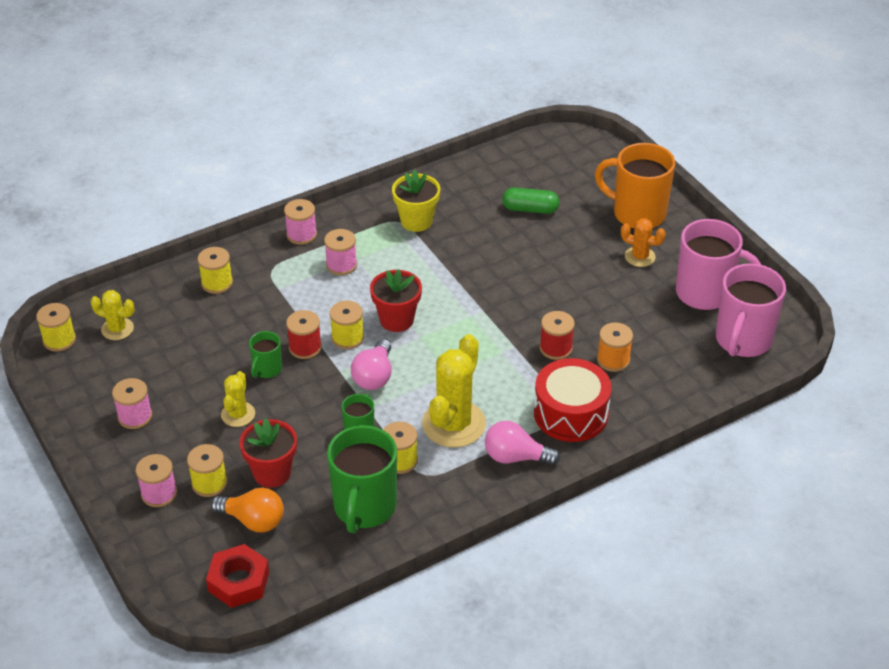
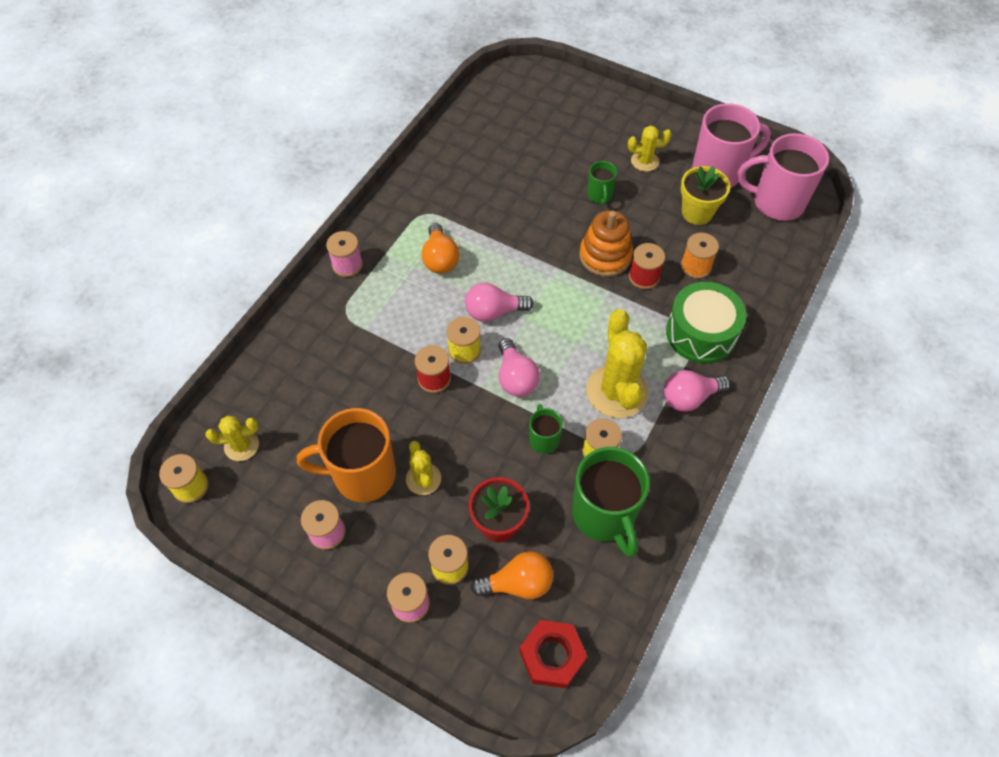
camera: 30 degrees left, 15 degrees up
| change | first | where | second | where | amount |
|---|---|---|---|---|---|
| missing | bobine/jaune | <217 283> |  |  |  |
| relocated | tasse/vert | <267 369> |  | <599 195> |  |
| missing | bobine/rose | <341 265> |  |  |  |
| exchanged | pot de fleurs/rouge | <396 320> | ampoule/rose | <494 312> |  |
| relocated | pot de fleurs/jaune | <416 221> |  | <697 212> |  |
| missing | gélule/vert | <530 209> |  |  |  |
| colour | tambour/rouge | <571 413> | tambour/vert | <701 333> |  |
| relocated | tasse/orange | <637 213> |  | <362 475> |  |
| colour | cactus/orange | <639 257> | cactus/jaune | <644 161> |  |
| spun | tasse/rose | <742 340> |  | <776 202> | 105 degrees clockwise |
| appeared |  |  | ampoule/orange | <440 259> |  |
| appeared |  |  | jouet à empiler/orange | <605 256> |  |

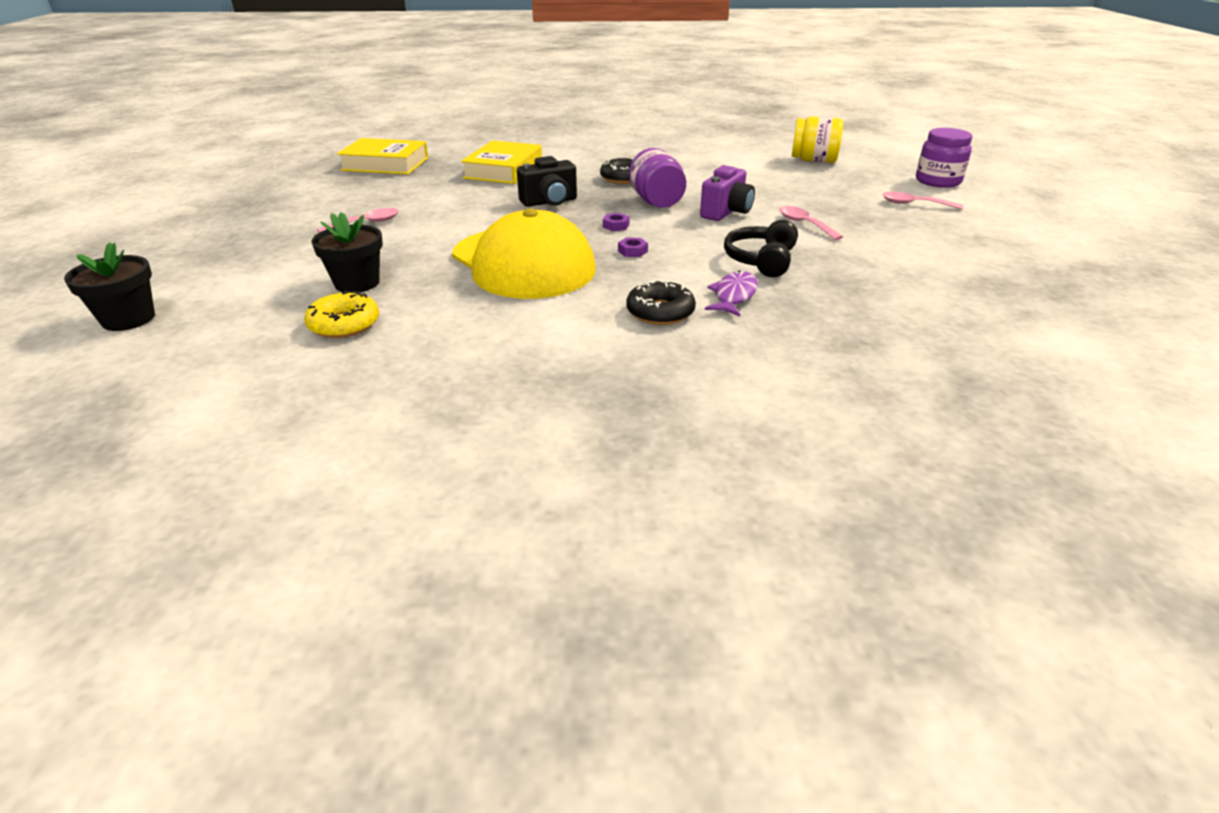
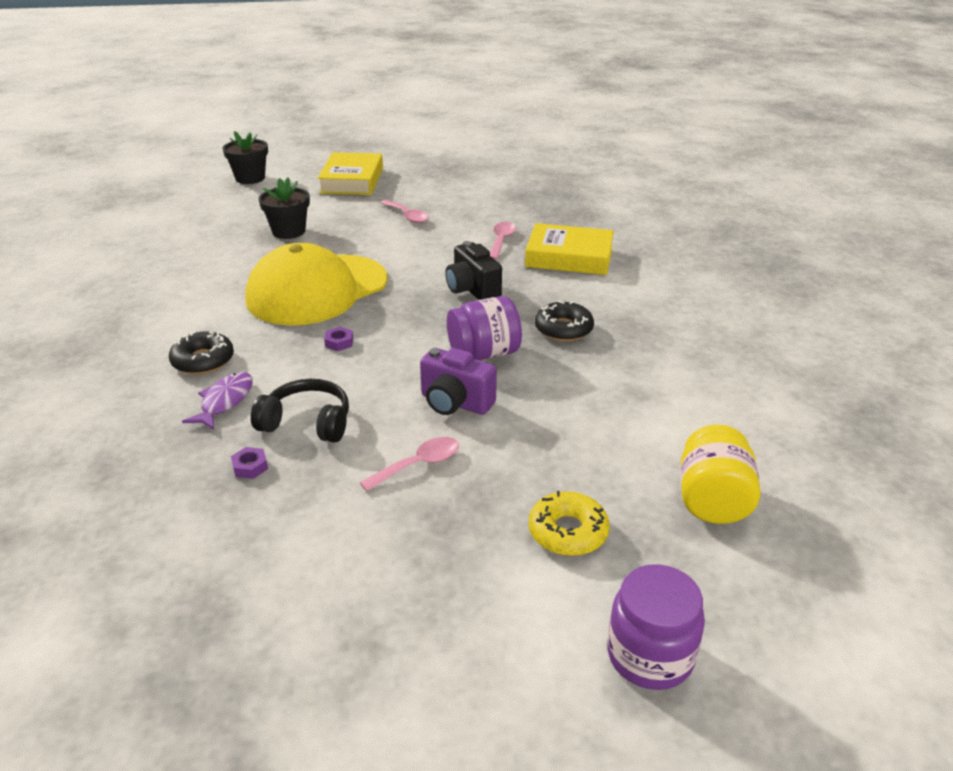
camera: 85 degrees right, 0 degrees up
| change | first | where | second | where | amount |
|---|---|---|---|---|---|
| relocated | beignet/jaune | <344 324> |  | <568 532> |  |
| relocated | livre/jaune | <385 164> |  | <352 180> |  |
| relocated | écrou/violet | <616 226> |  | <250 467> |  |
| spun | poisson/violet | <733 296> |  | <225 401> | 90 degrees counterclockwise |
| relocated | cuillère/rose | <914 204> |  | <501 241> |  |

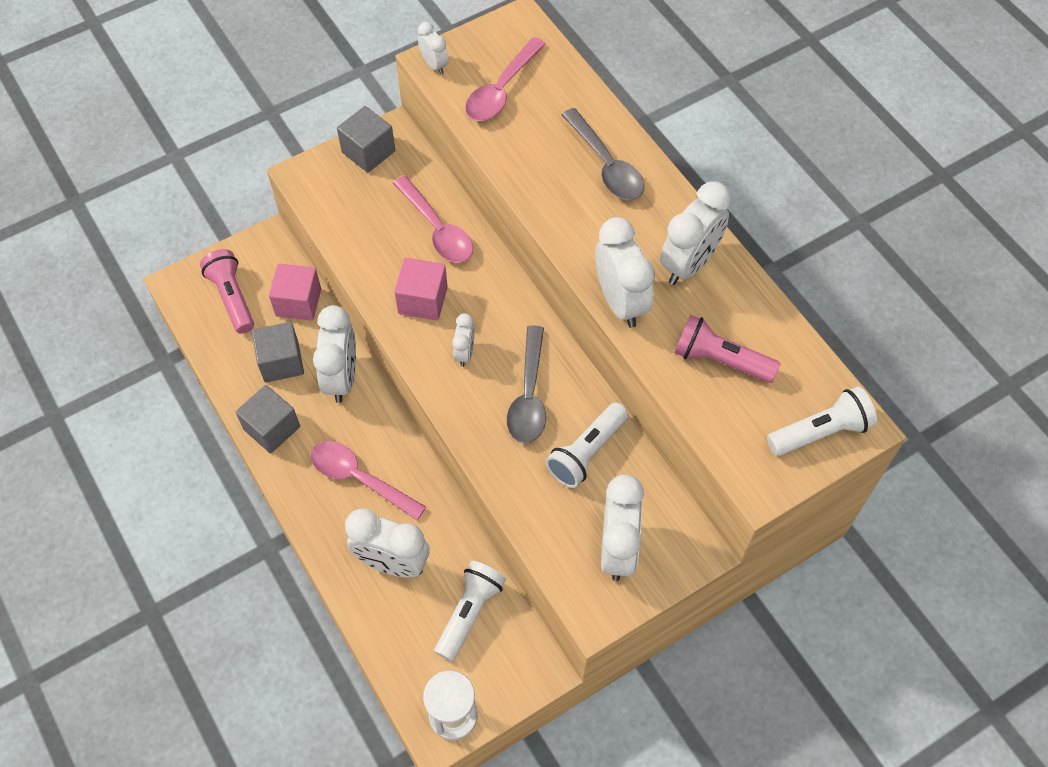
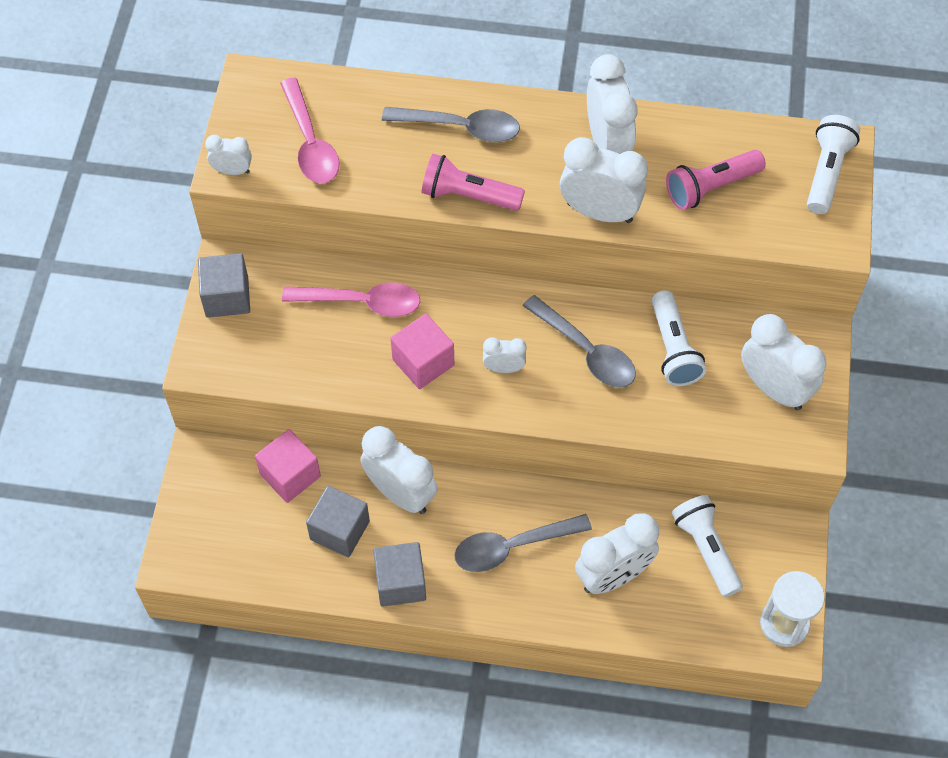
camera: 50 degrees left, 0 degrees up
| change | first | where | second | where | amount |
|---|---|---|---|---|---|
| relocated | lampe de poche/rose | <232 298> |  | <468 196> |  |
| colour | cuillère/rose | <359 478> | cuillère/gris | <512 547> |  |
| spun | réveil/blanc | <464 353> |  | <504 368> | 45 degrees counterclockwise |

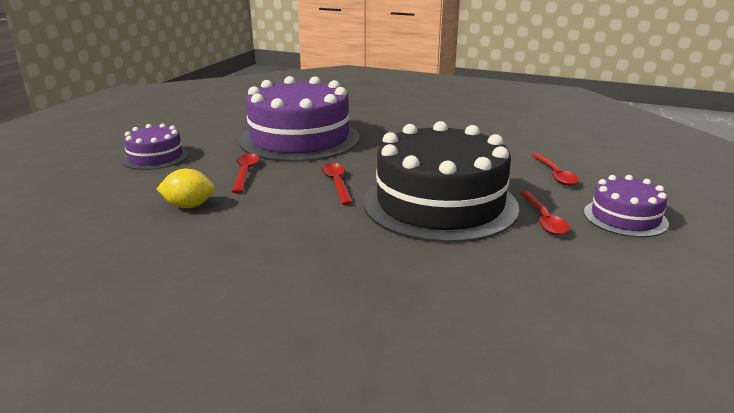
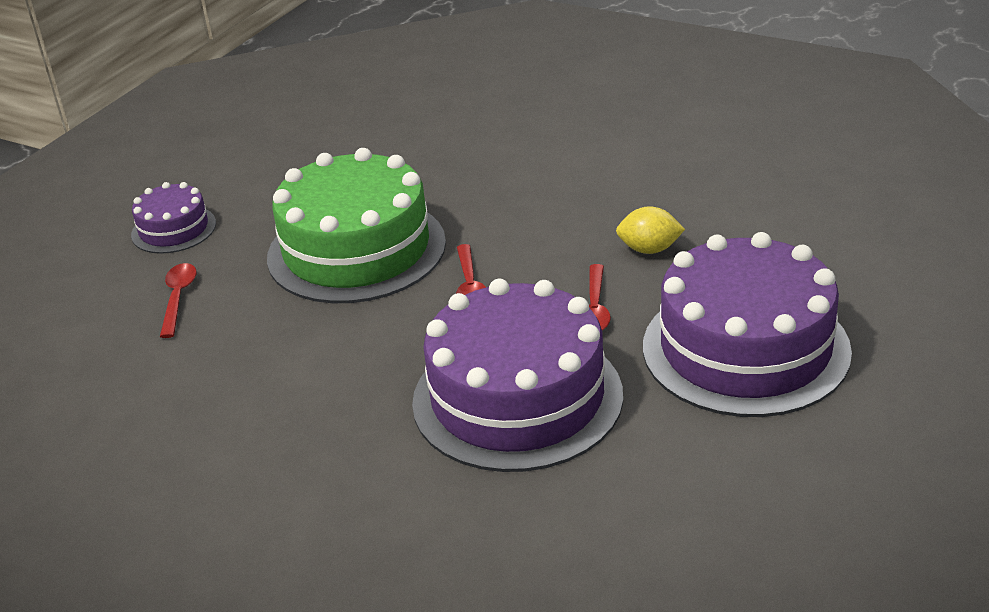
camera: 170 degrees left, 10 degrees up
| change | first | where | second | where | amount |
|---|---|---|---|---|---|
| size | gâteau/violet | <155 157> |  | <745 348> | x2.04 |
| colour | gâteau/noir | <440 204> | gâteau/vert | <356 249> |  |
| missing | cuillère/rouge | <544 219> |  |  |  |

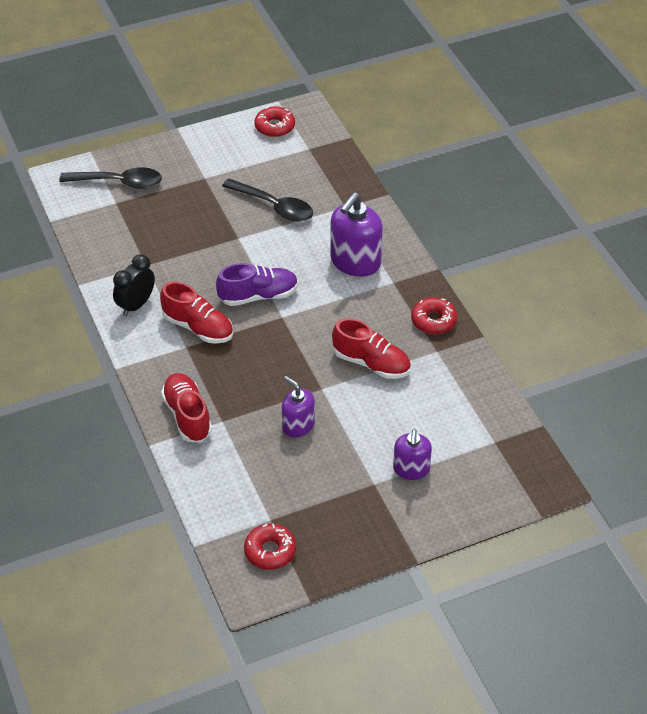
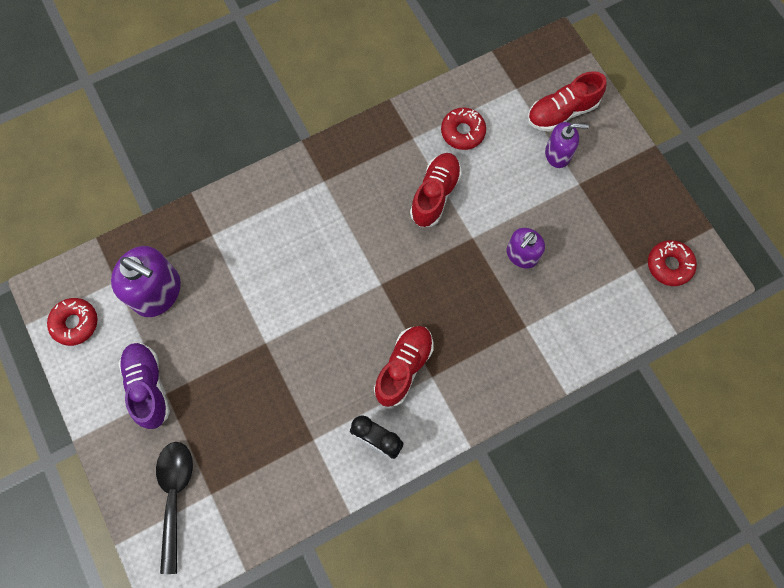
camera: 95 degrees left, 25 degrees up
| change | first | where | second | where | amount |
|---|---|---|---|---|---|
| relocated | chaussure/rouge | <187 416> |  | <562 112> |  |
| relocated | chaussure/violet | <258 296> |  | <148 387> |  |
| missing | cuillère/noir | <274 206> |  |  |  |
| relocated | distributeur de savon/violet | <355 262> |  | <157 292> |  |
| relocated | beignet/rouge | <433 320> |  | <462 132> |  |

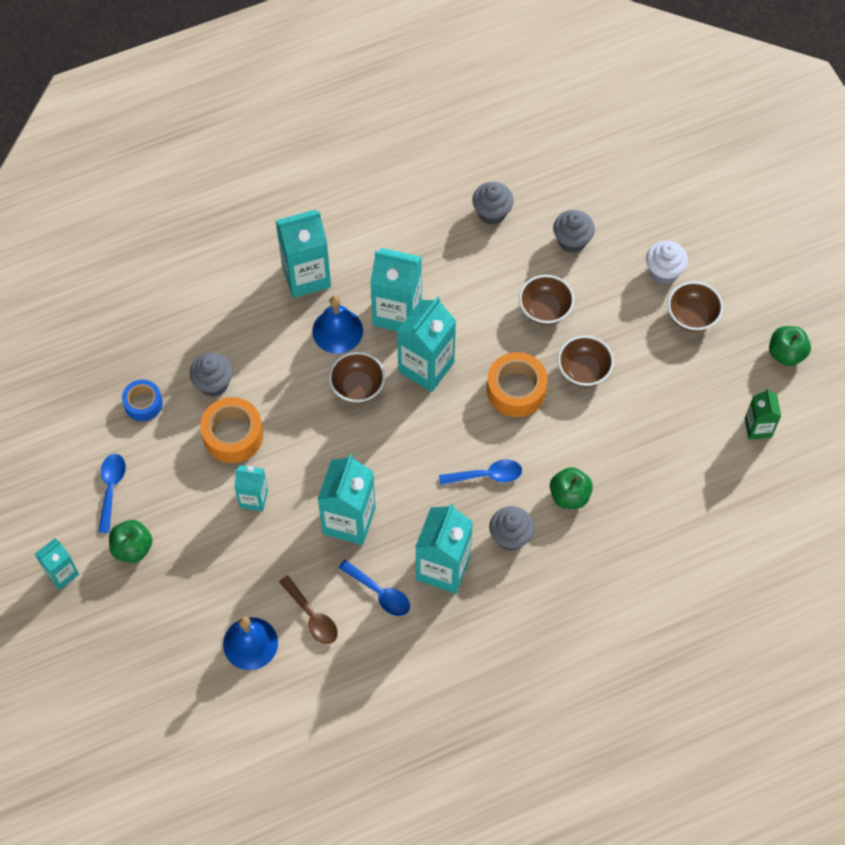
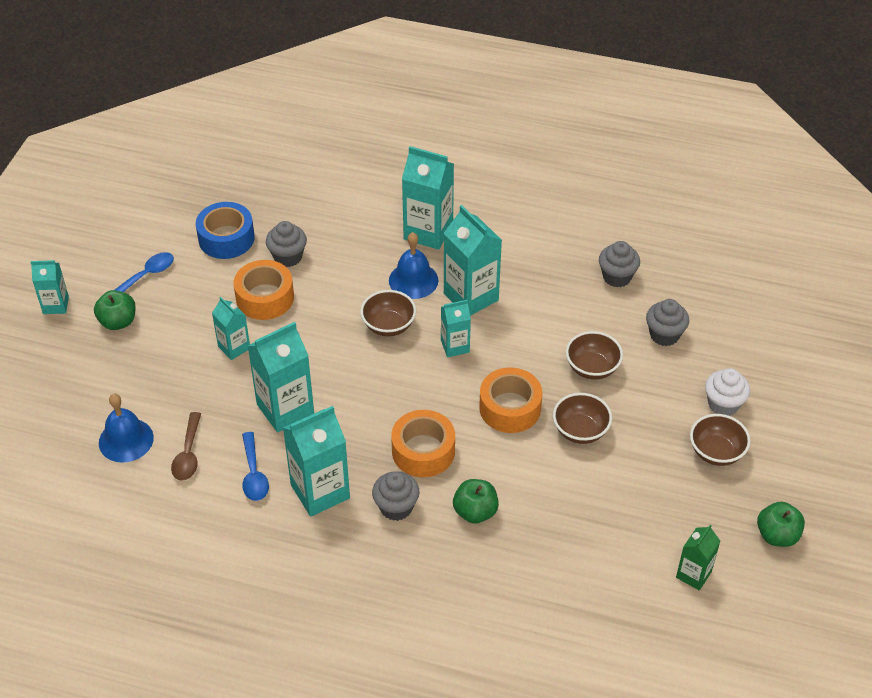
camera: 40 degrees right, 15 degrees down
| change | first | where | second | where | amount |
|---|---|---|---|---|---|
| size | ruban adhésif/bleu | <143 403> |  | <226 238> | x1.56 |
| size | brique de lait/turquoise | <426 367> |  | <455 346> | x0.57 |
| exchanged | cuillère/bleu | <486 475> | ruban adhésif/orange | <423 451> |  |

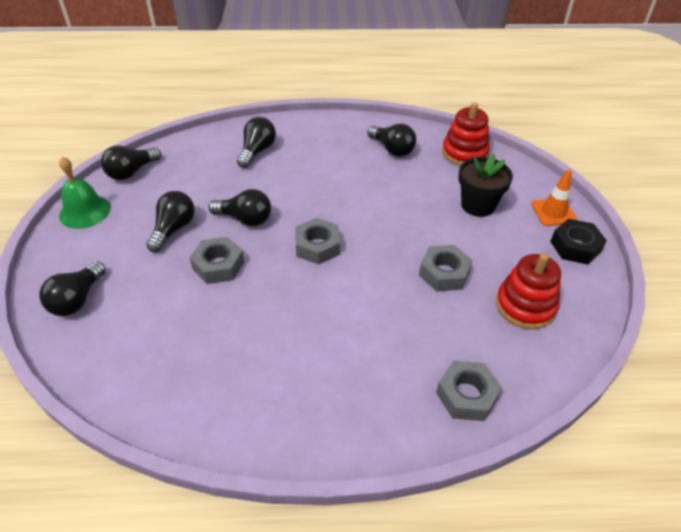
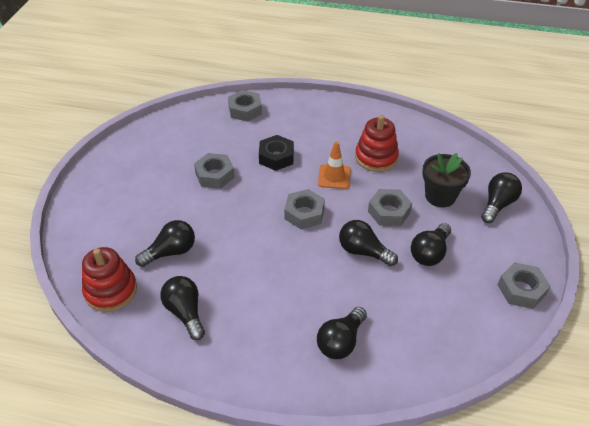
camera: 165 degrees left, 0 degrees up
| change | first | where | second | where | amount |
|---|---|---|---|---|---|
| exchanged | cloche/vert | <85 211> | écrou/gris | <521 290> |  |
| relocated | ampoule/noir | <131 172> |  | <171 252> |  |
| relocated | pot de fleurs/noir | <478 205> |  | <440 196> |  |
| relocated | jouet à empiler/rouge | <525 306> |  | <376 157> |  |
| relocated | cône de chantier/orange | <553 212> |  | <334 177> |  |
| relocated | écrou/noir | <575 247> |  | <276 157> |  |

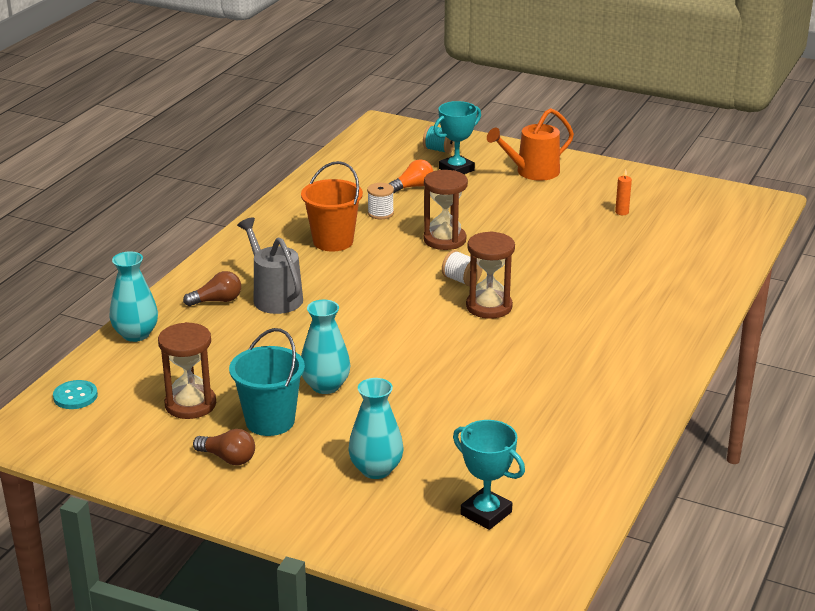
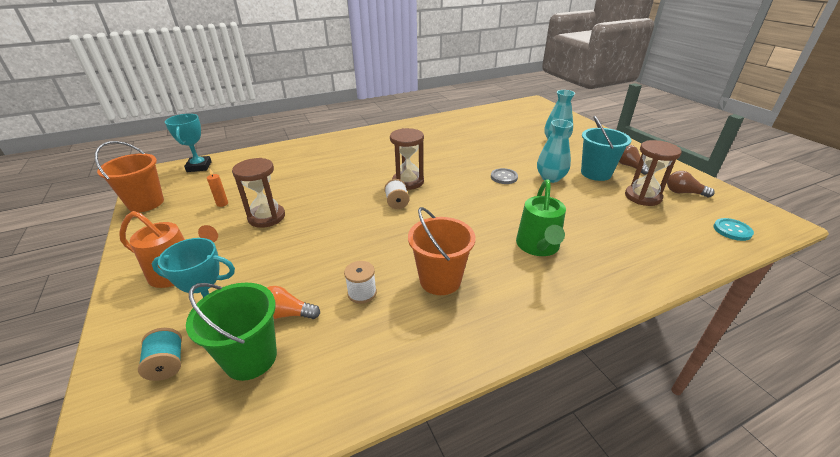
camera: 140 degrees left, 5 degrees up
| change | first | where | second | where | amount |
|---|---|---|---|---|---|
| missing | vase/turquoise | <136 334> |  |  |  |
| relocated | ampoule/marron | <217 301> |  | <684 193> |  |
| colour | arrosoir/gris | <274 297> | arrosoir/vert | <538 247> |  |
| relocated | sablier/marron | <444 240> |  | <266 217> |  |
| relocated | trophée/turquoise | <486 513> |  | <199 167> |  |
| appeared |  |  | seau/orange | <146 203> |  |
| appeared |  |  | seau/vert | <251 358> |  |
| appeared |  |  | bouton/gris | <504 177> |  |

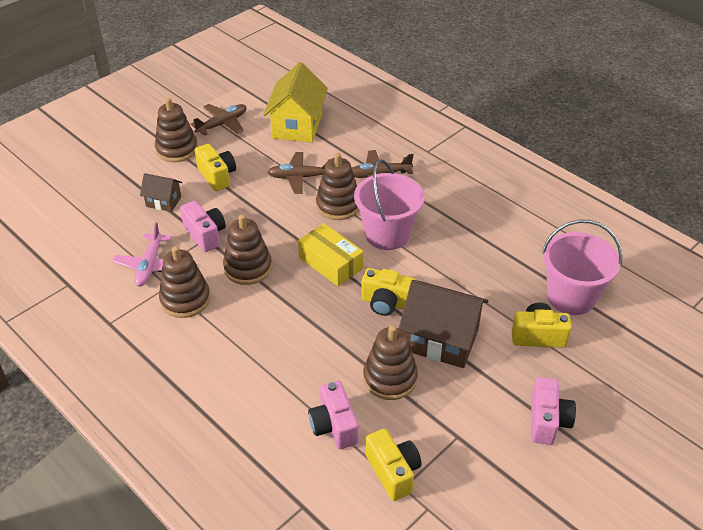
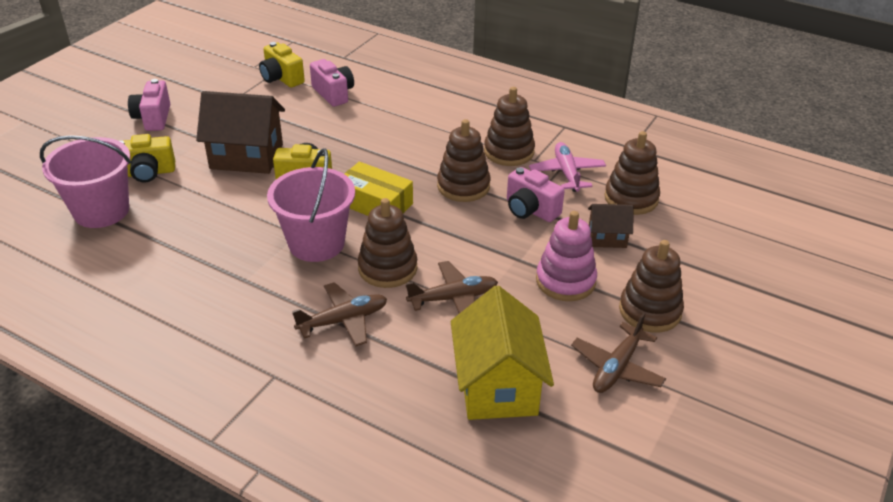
camera: 165 degrees right, 5 degrees down
| change | first | where | second | where | amount |
|---|---|---|---|---|---|
| exchanged | appareil photo/jaune | <217 176> | jouet à empiler/rose | <565 281> |  |
| relocated | jouet à empiler/marron | <390 378> |  | <631 198> |  |

